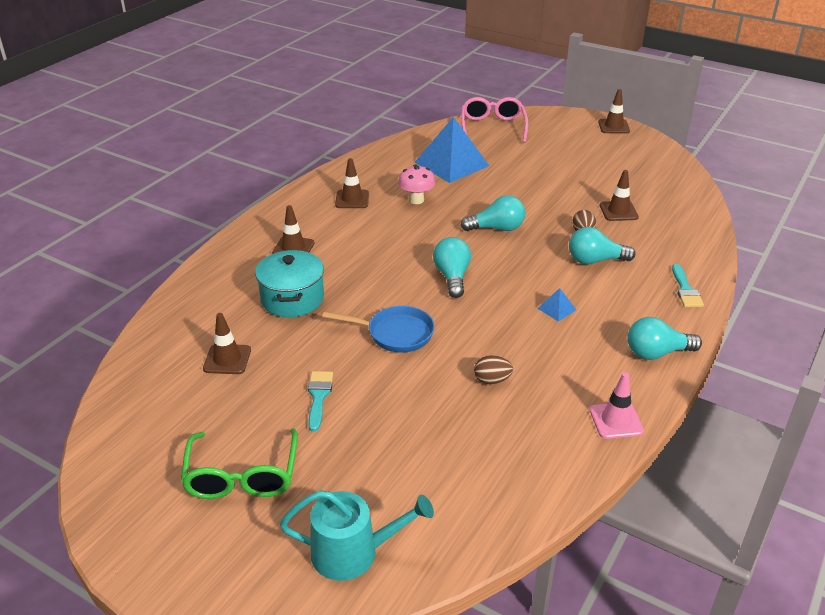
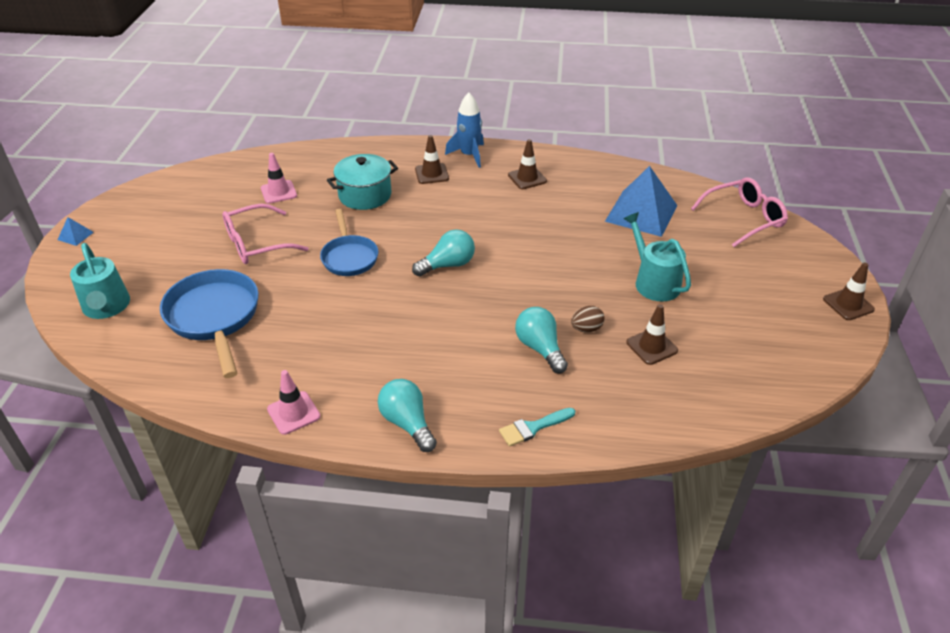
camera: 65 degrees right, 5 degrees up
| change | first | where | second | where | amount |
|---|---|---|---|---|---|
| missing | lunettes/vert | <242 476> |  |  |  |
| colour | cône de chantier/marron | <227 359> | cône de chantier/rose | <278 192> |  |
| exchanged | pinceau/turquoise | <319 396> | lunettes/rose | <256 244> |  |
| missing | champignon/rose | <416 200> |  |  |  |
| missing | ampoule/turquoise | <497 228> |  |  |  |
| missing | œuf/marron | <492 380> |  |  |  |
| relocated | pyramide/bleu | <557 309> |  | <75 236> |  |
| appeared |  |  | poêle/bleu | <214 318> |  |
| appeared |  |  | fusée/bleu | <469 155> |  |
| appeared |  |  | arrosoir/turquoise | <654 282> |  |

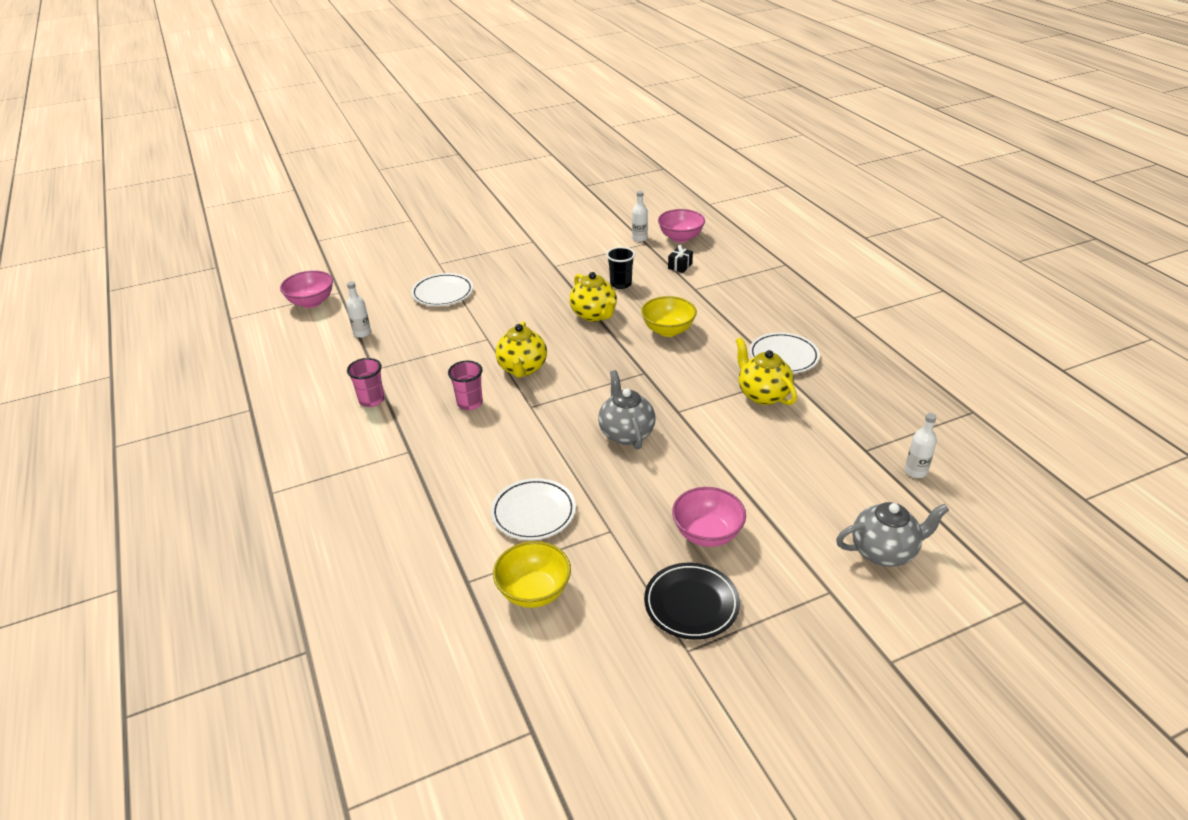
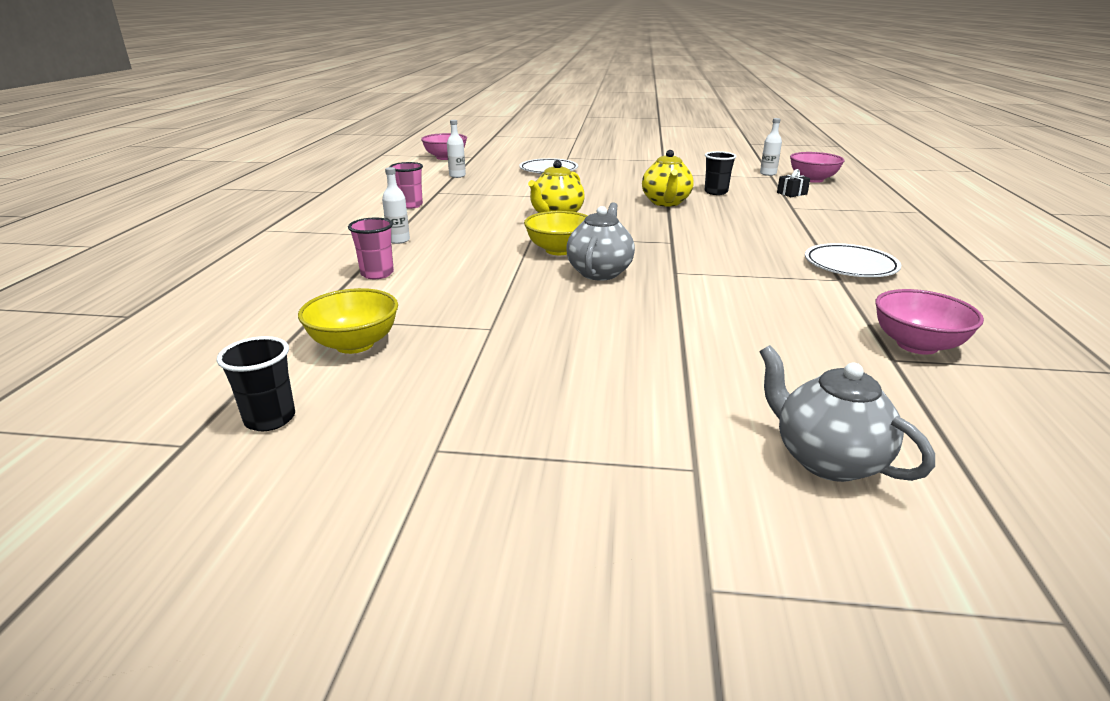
camera: 30 degrees right, 10 degrees down
| change | first | where | second | where | amount |
|---|---|---|---|---|---|
| relocated | gobelet/rose | <470 403> |  | <377 274> |  |
| missing | assiette/blanc | <533 513> |  |  |  |
| relocated | bol/jaune | <668 330> |  | <559 250> |  |
| missing | assiette/noir | <691 604> |  |  |  |
| relocated | bol/rose | <707 534> |  | <917 345> |  |
| missing | théière/jaune | <762 394> |  |  |  |
| spun | théière/gris | <884 551> |  | <826 459> | 150 degrees counterclockwise |
| relocated | bouteille/blanc | <915 471> |  | <398 240> |  |
| appeared |  |  | gobelet/noir | <270 419> |  |

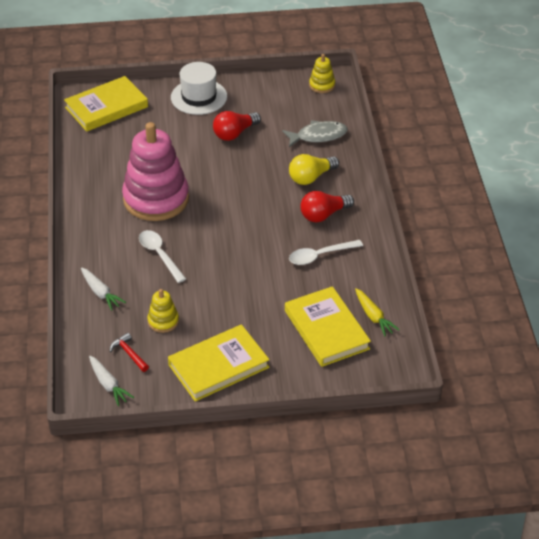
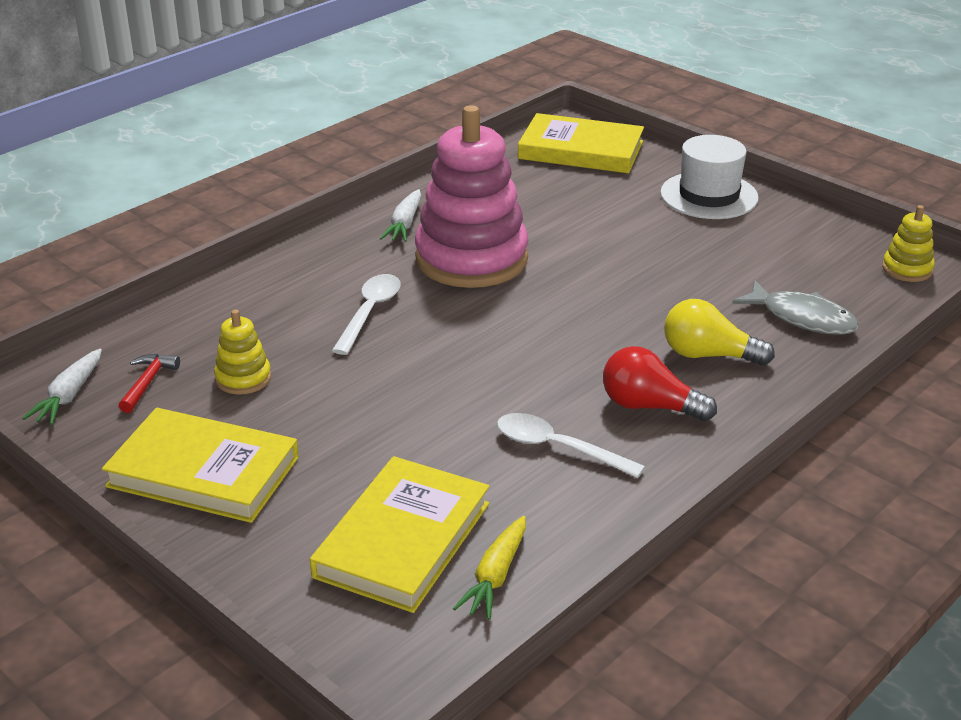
camera: 50 degrees right, 10 degrees down
| change | first | where | second | where | amount |
|---|---|---|---|---|---|
| relocated | carotte/blanc | <100 293> |  | <404 224> |  |
| missing | ampoule/rouge | <234 133> |  |  |  |

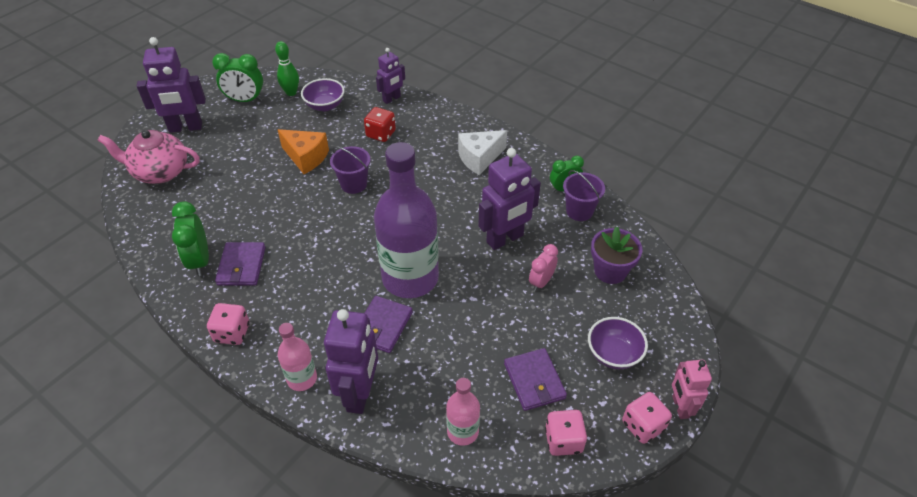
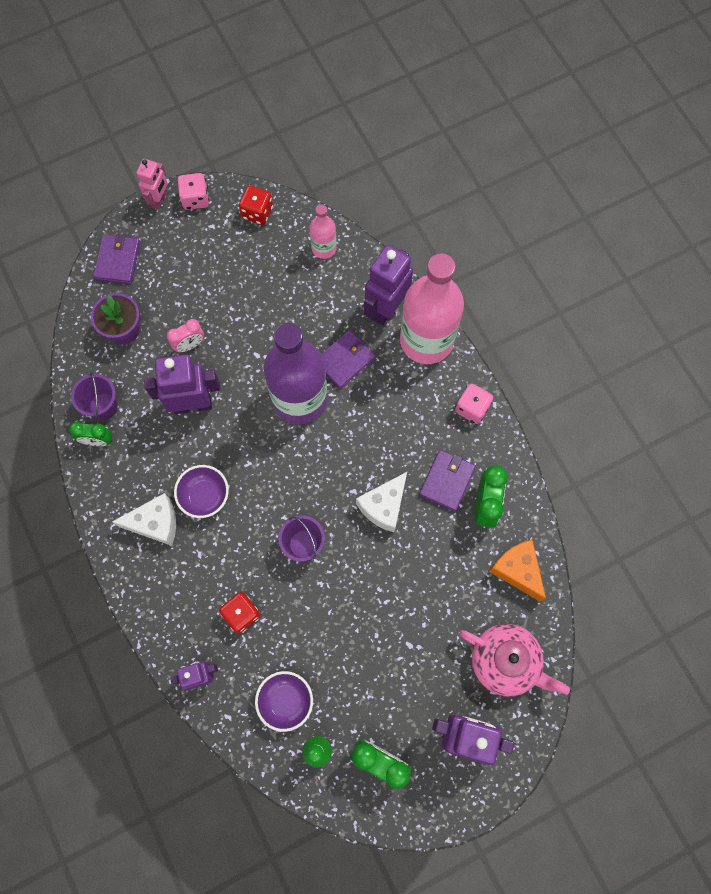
camera: 155 degrees left, 25 degrees up
| change | first | where | second | where | amount |
|---|---|---|---|---|---|
| relocated | fromage/orange | <306 157> |  | <517 570> |  |
| size | bouteille/rose | <302 379> |  | <426 340> | x2.10 |
| relocated | portefeuille/violet | <534 381> |  | <118 260> |  |
| colour | dé/rose | <563 440> | dé/rouge | <257 212> |  |
| relocated | bol/violet | <613 354> |  | <204 496> |  |
| appeared |  |  | fromage/blanc | <384 506> |  |

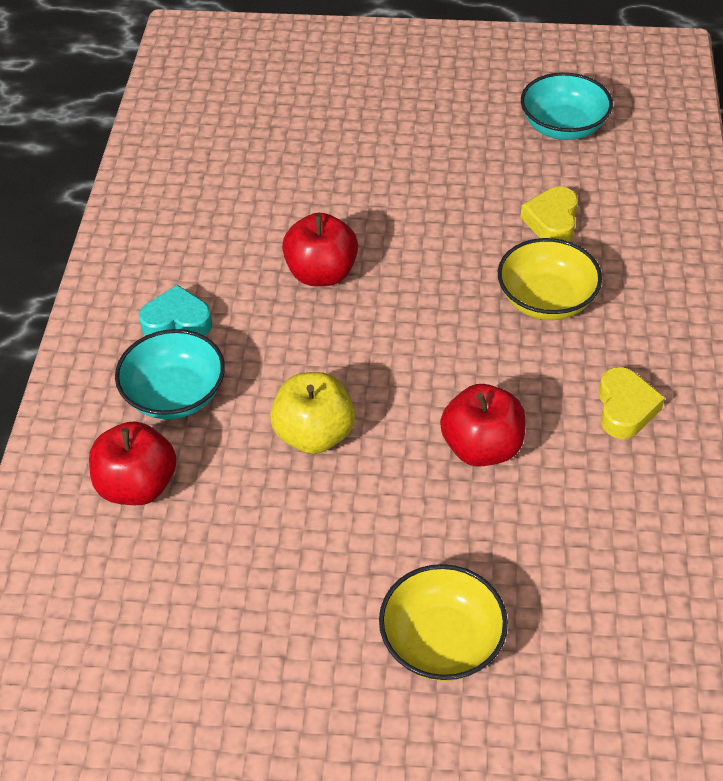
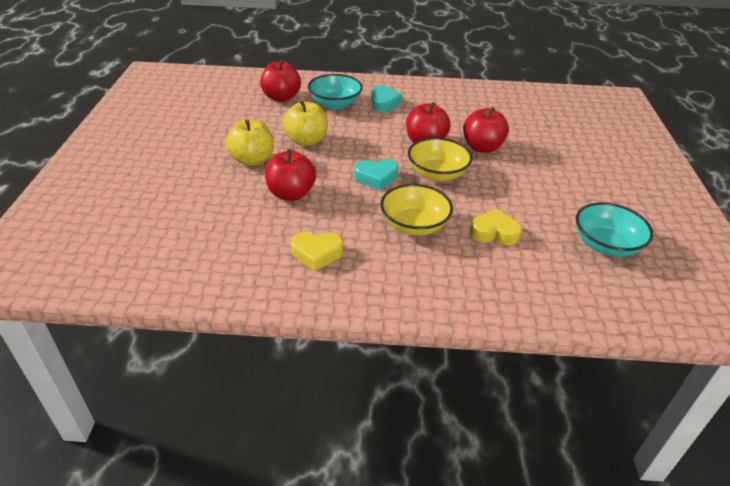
camera: 85 degrees right, 10 degrees down
| change | first | where | second | where | amount |
|---|---|---|---|---|---|
| relocated | bol/jaune | <441 641> |  | <437 174> |  |
| appeared |  |  | pomme/jaune | <252 160> |  |
| appeared |  |  | cœur/turquoise | <376 177> |  |
| appeared |  |  | pomme/rouge | <482 147> |  |

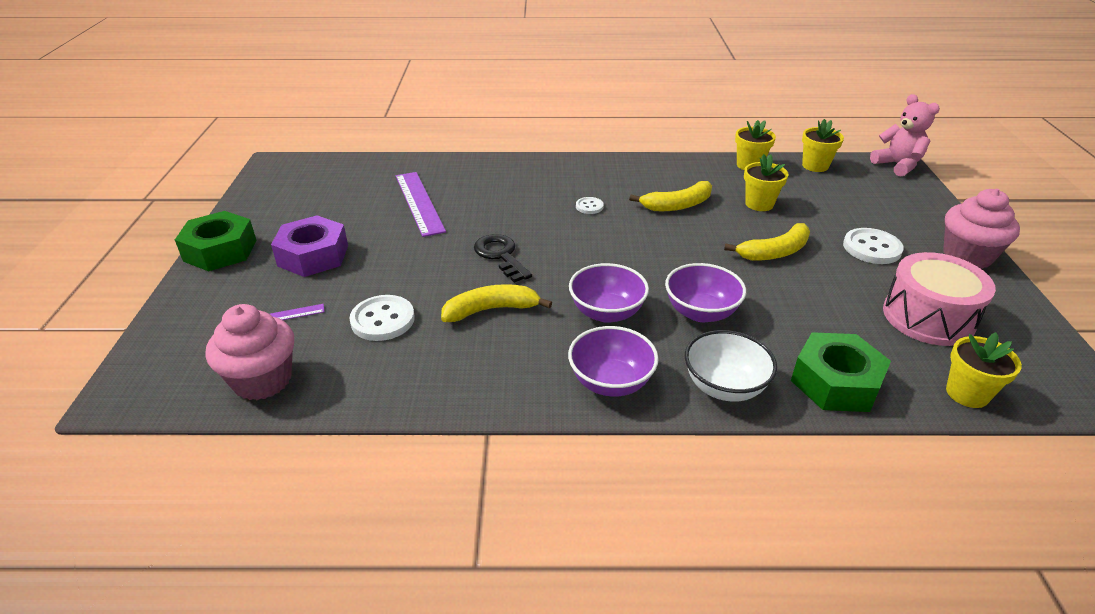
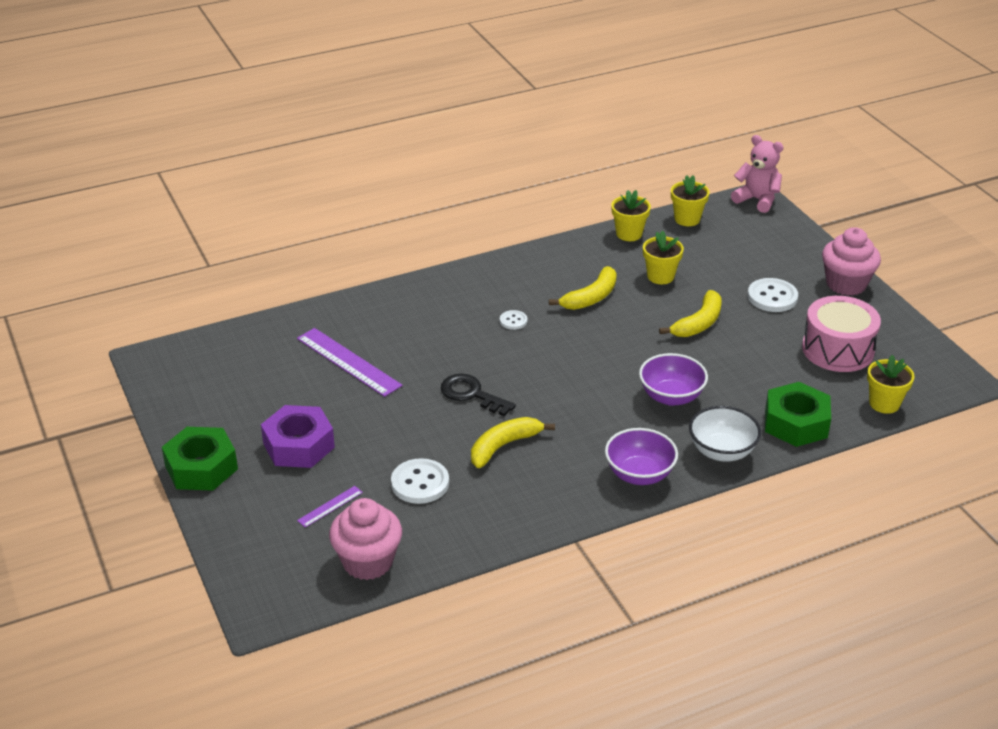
camera: 25 degrees left, 0 degrees up
| change | first | where | second | where | amount |
|---|---|---|---|---|---|
| missing | bol/violet | <606 312> |  |  |  |

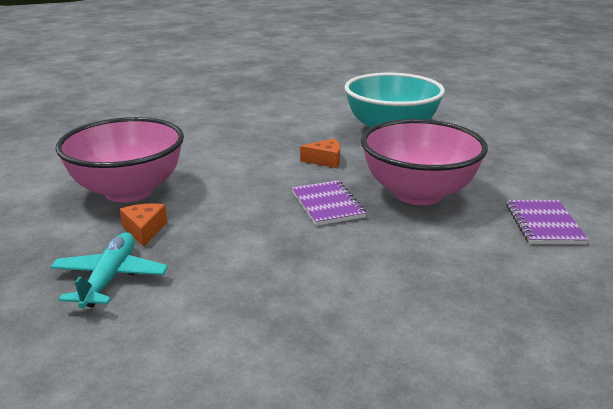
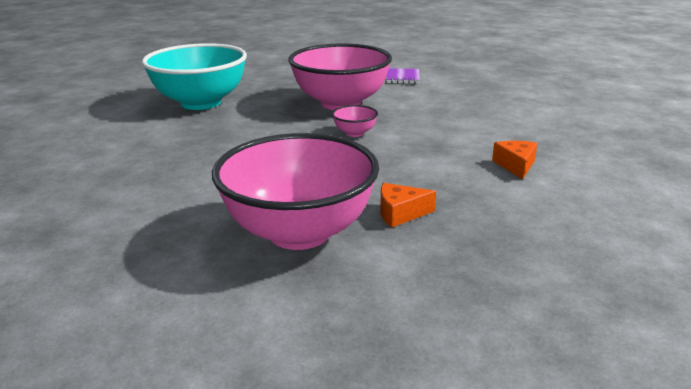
camera: 85 degrees left, 0 degrees up
| change | first | where | second | where | amount |
|---|---|---|---|---|---|
| missing | avion/turquoise | <110 278> |  |  |  |
| exchanged | carnet/violet | <327 205> | bol/rose | <354 133> |  |
| relocated | fromage/orange | <325 160> |  | <515 165> |  |

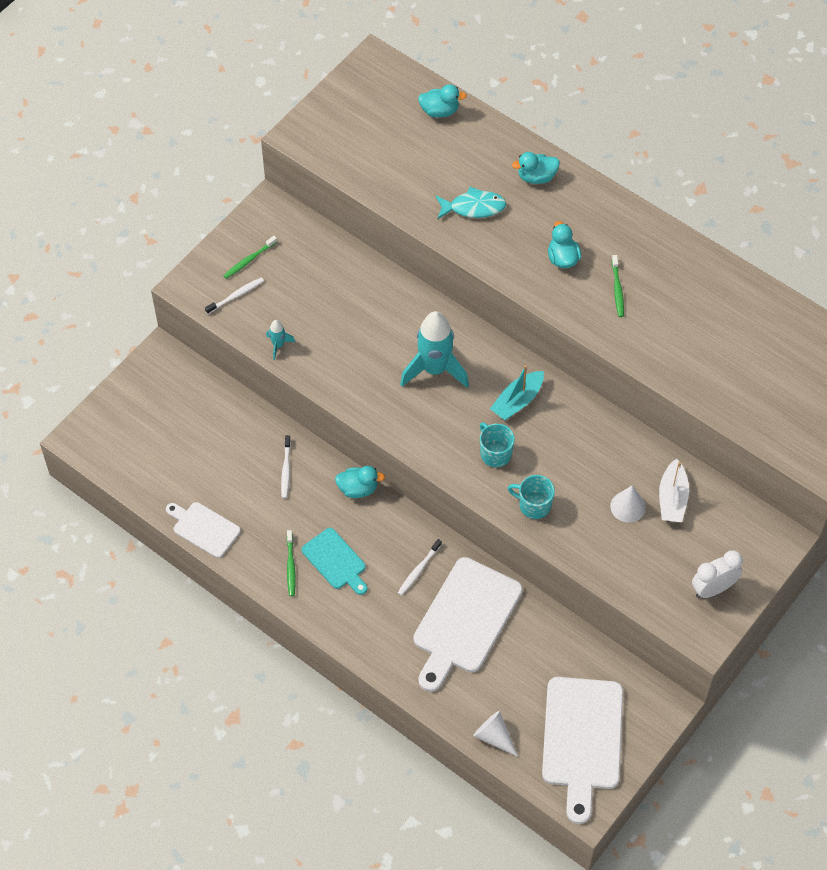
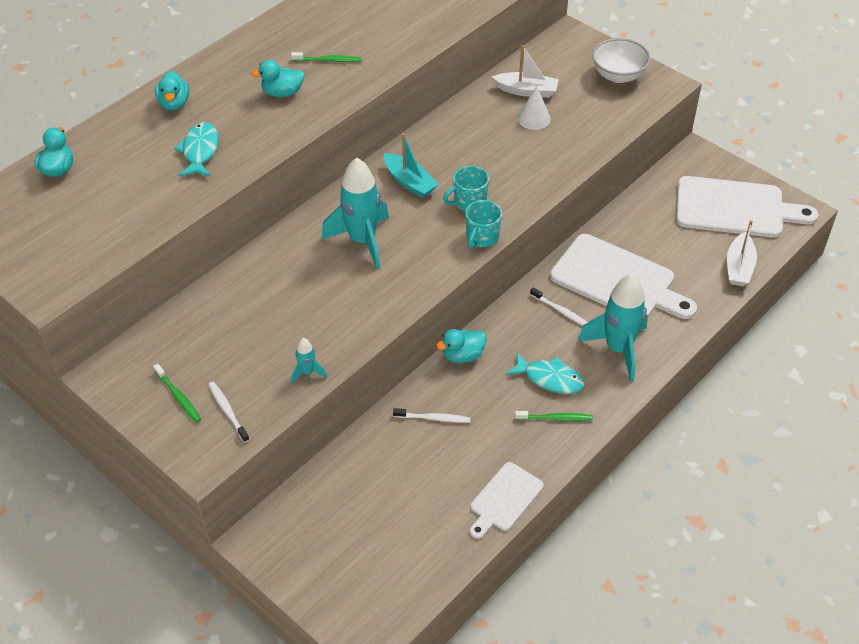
camera: 85 degrees left, 10 degrees down
| change | first | where | second | where | amount |
|---|---|---|---|---|---|
| exchanged | planche à découper/turquoise | <335 561> | poisson/turquoise | <550 378> |  |
| spun | canard/turquoise | <358 489> |  | <463 355> | 120 degrees counterclockwise |
| exchanged | cône/blanc | <494 736> | bateau/blanc | <739 267> |  |
| relocated | tasse/turquoise | <534 505> |  | <482 237> |  |
| exchanged | réveil/blanc | <713 589> | bol/blanc | <618 75> |  |
| appeared |  |  | fusée/turquoise | <618 349> |  |

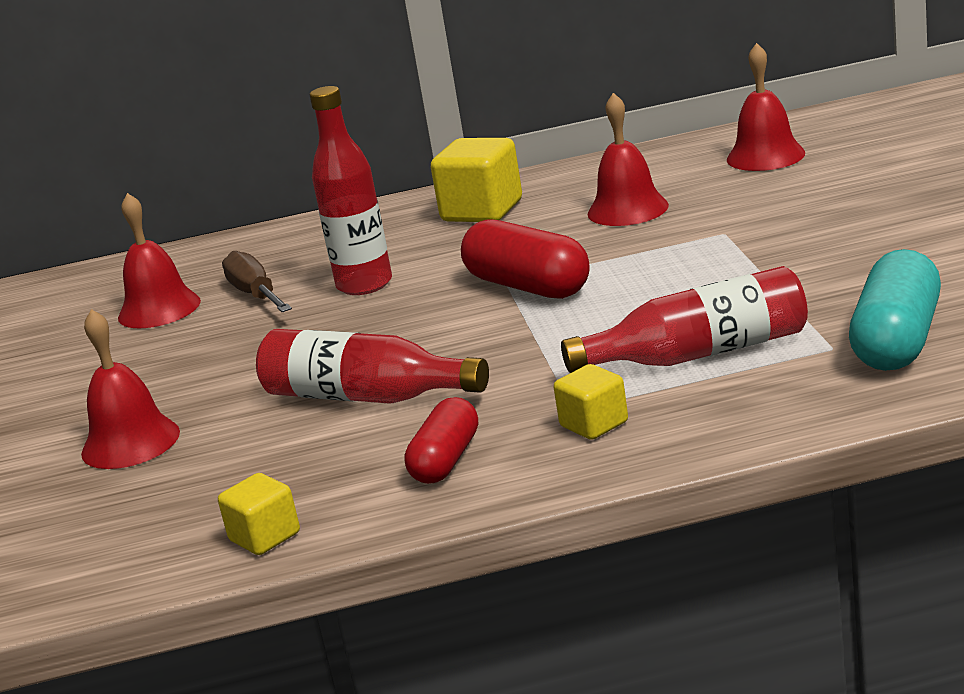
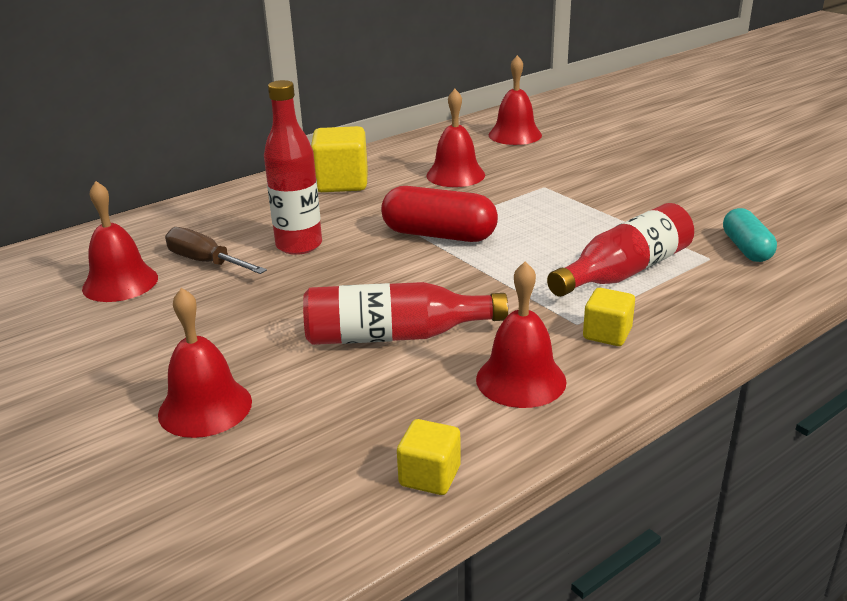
camera: 30 degrees left, 5 degrees up
| change | first | where | second | where | amount |
|---|---|---|---|---|---|
| exchanged | gélule/rouge | <446 460> | cloche/rouge | <521 380> |  |
| size | gélule/turquoise | <897 340> |  | <746 248> | x0.64 |

